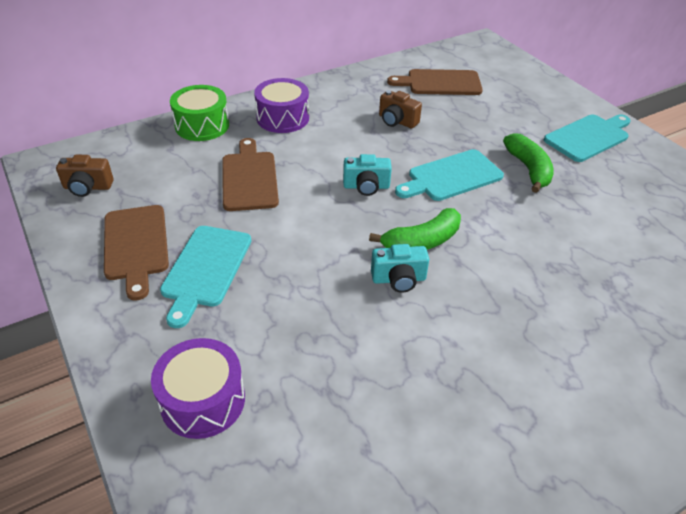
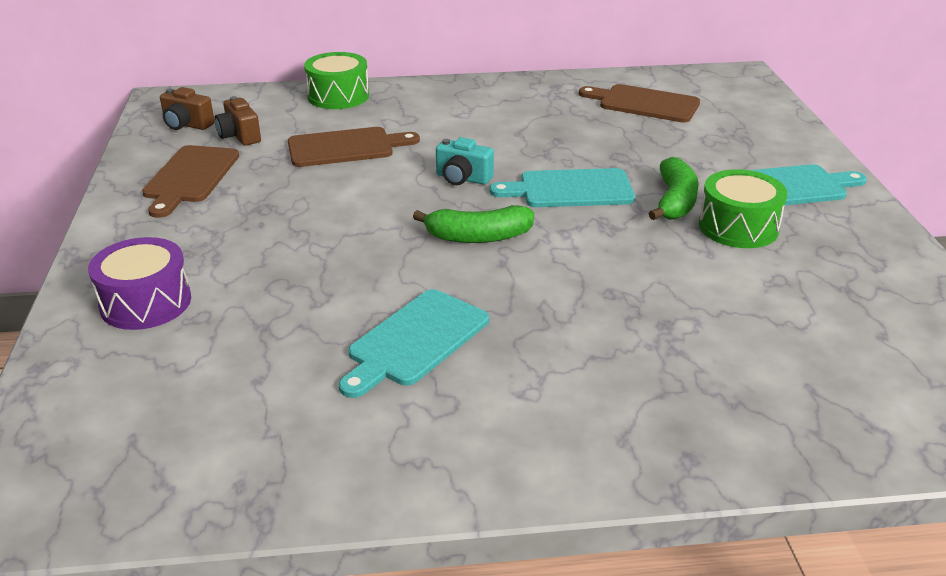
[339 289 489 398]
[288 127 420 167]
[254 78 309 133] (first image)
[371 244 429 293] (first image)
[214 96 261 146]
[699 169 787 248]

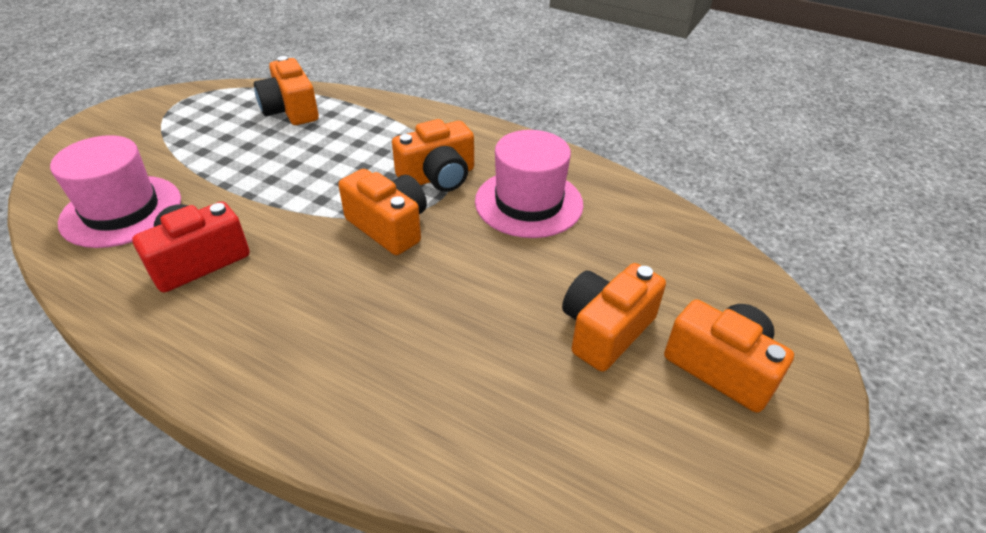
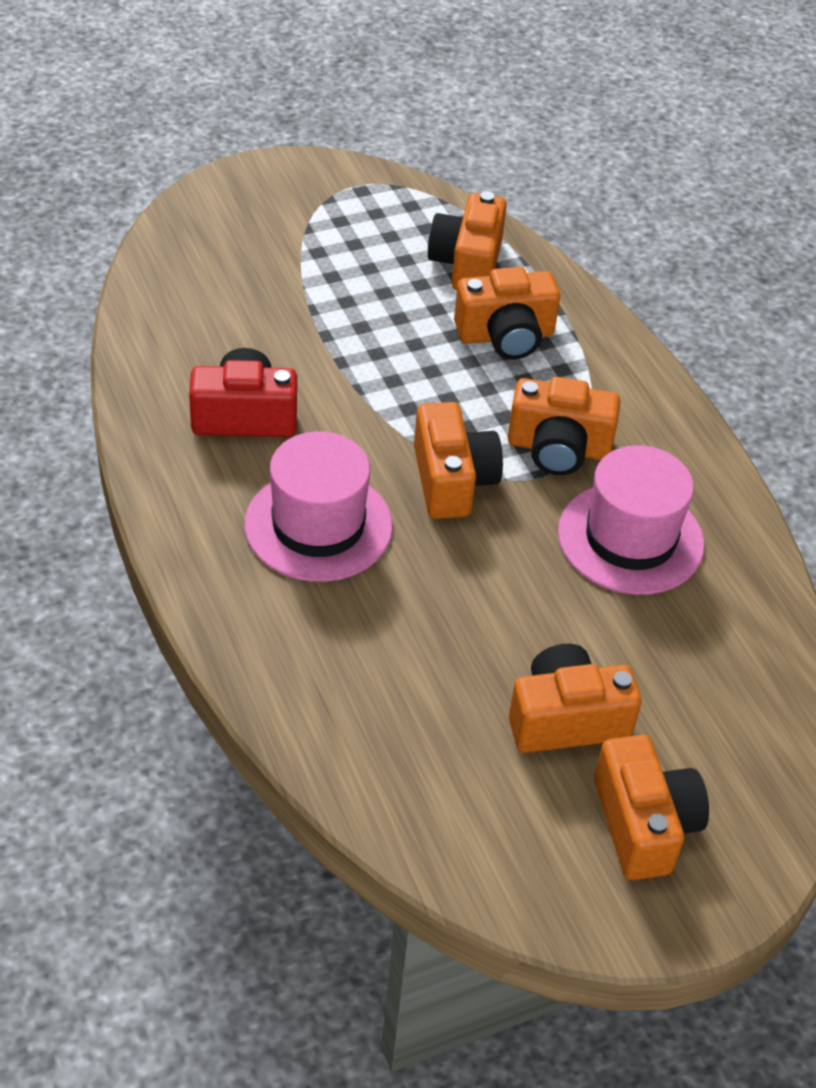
[244 431 393 582]
[454 267 560 359]

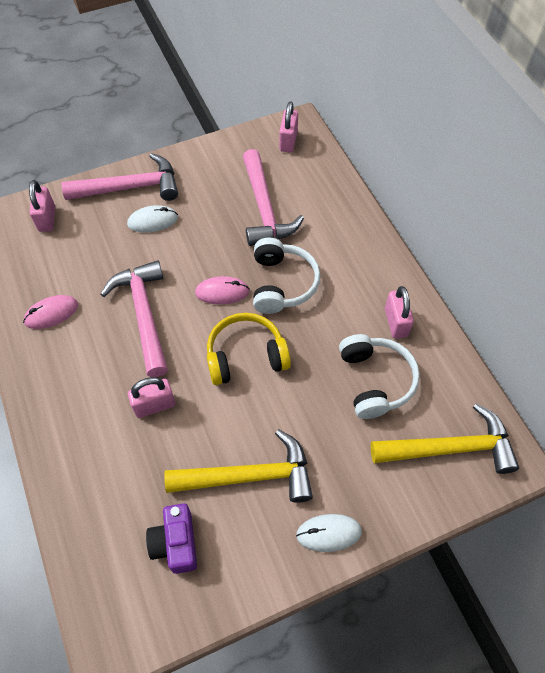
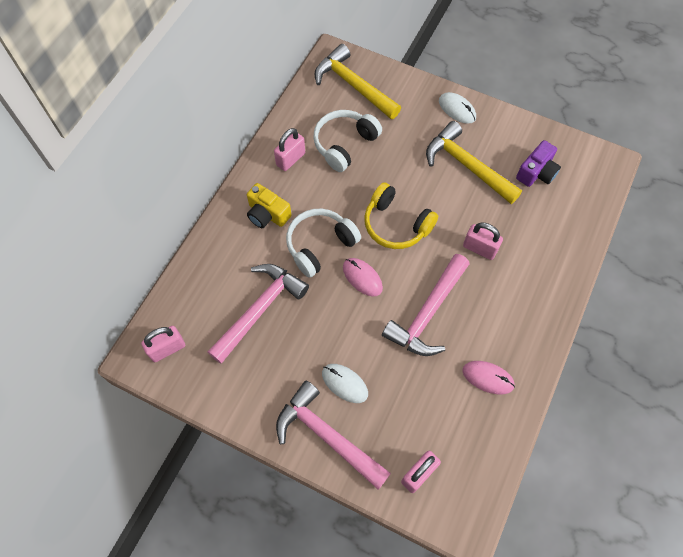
[247 183 291 228]

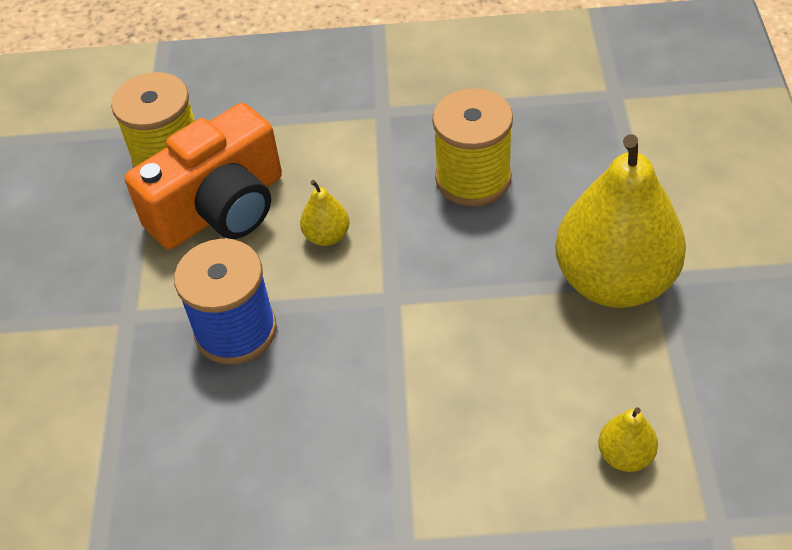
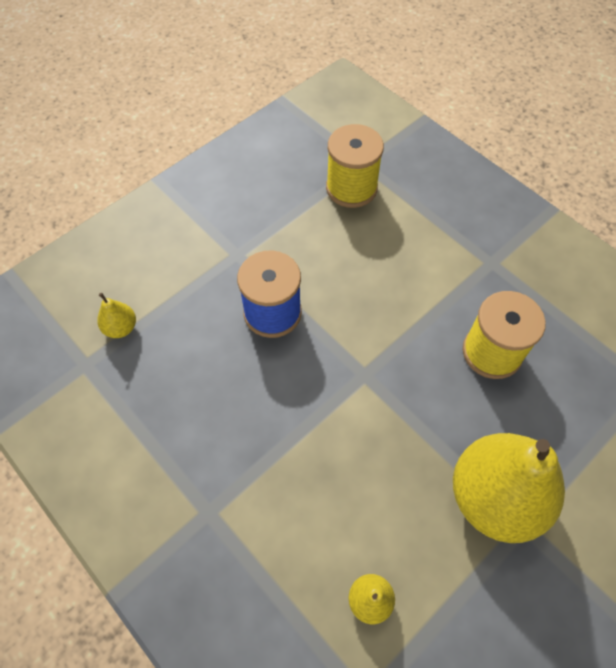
[125 103 282 249] (first image)
[97 293 136 338]

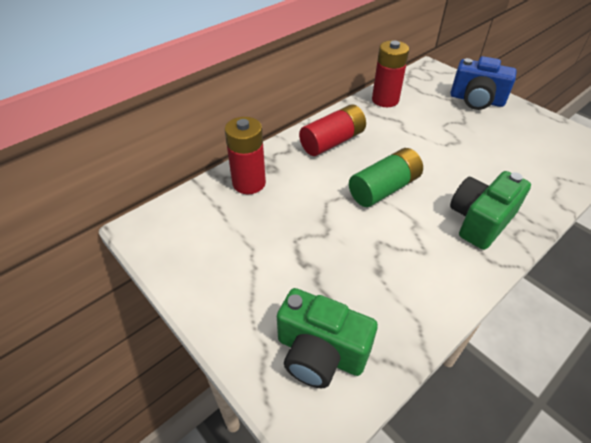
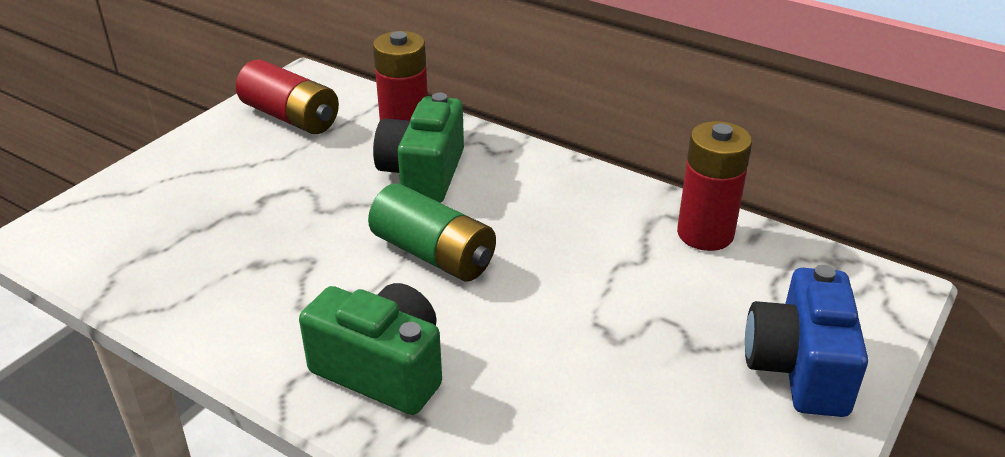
[373 93 464 203]
[236 59 339 134]

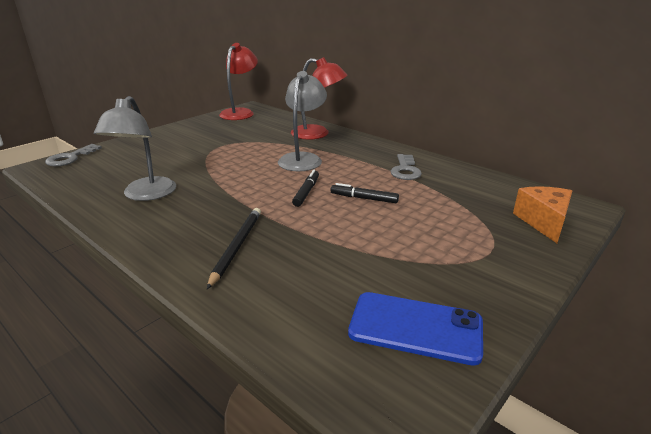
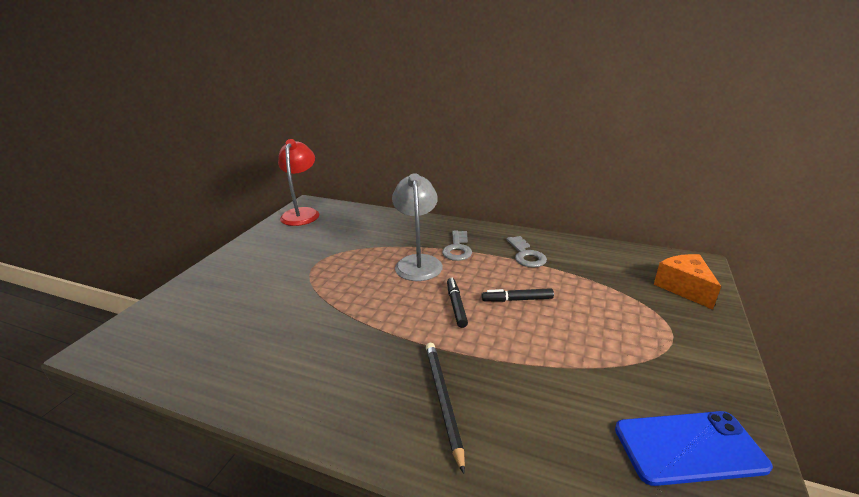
[442 231 472 261]
[94 96 176 201] (first image)
[291 57 348 140] (first image)

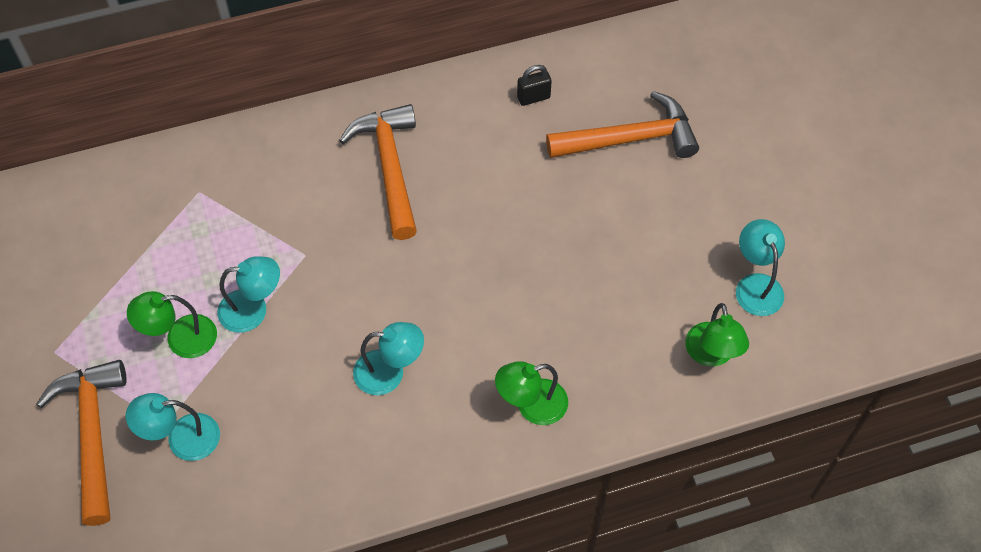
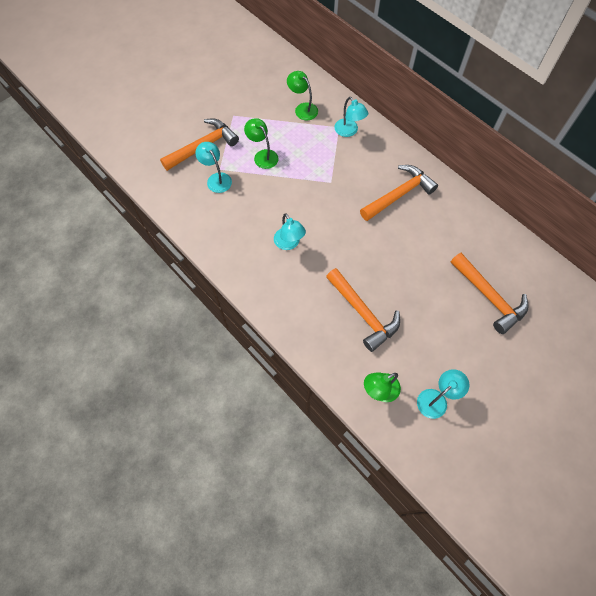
[334 97 369 137]
[287 71 318 120]
[517 65 552 106] (first image)
[326 268 400 352]

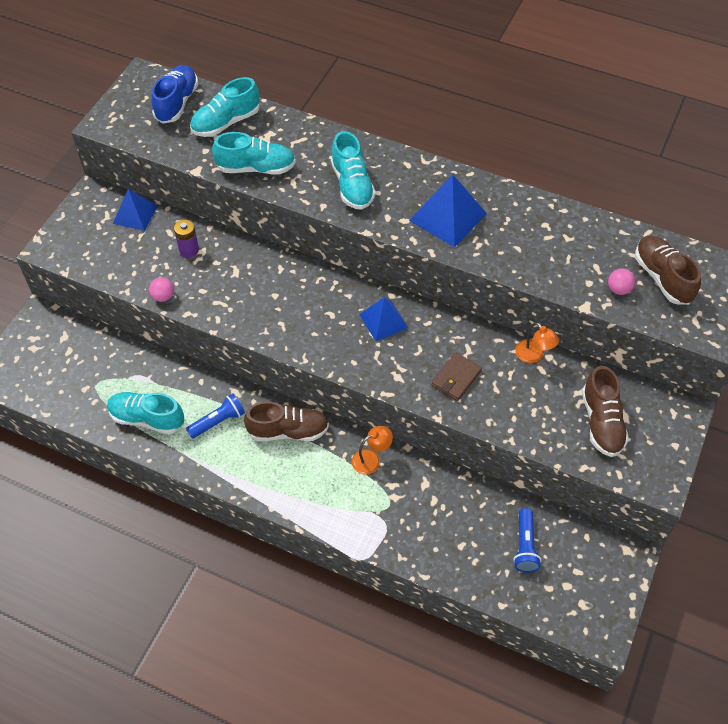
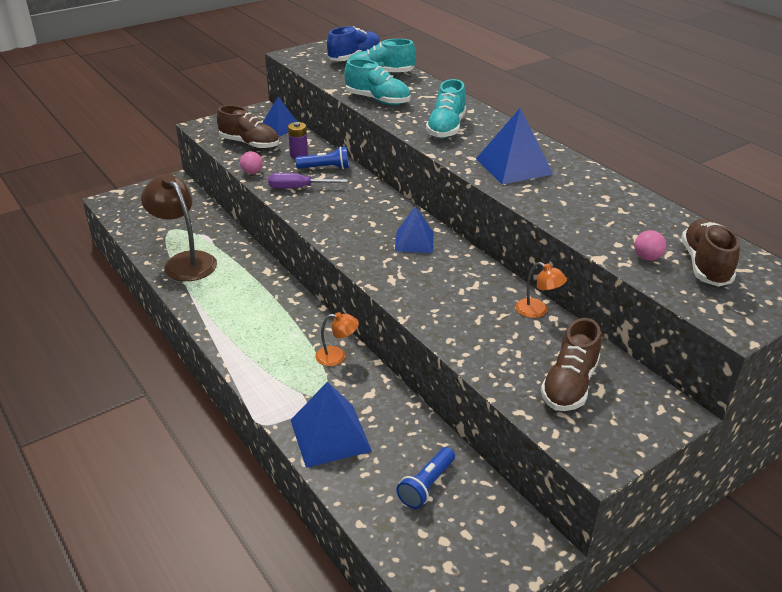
[141 174 217 281]
[295 146 349 169]
[217 105 279 149]
[432 353 482 401] (first image)
[516 262 567 318]
[268 173 347 189]
[291 381 372 468]

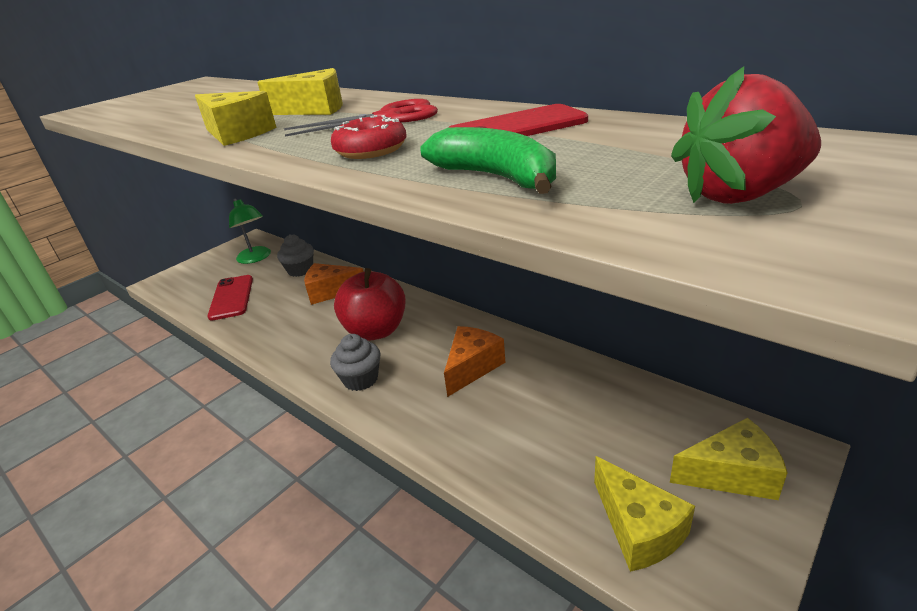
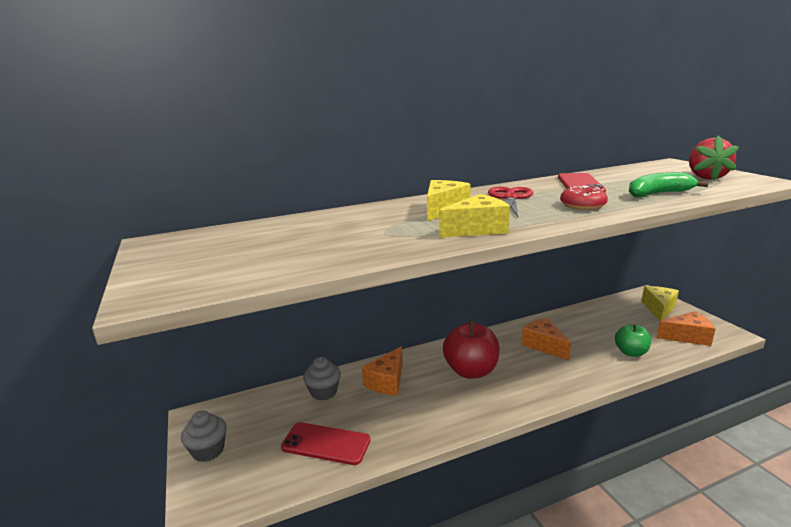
[229 199 271 264] (first image)
[181 411 227 462]
[656 311 716 346]
[615 324 651 357]

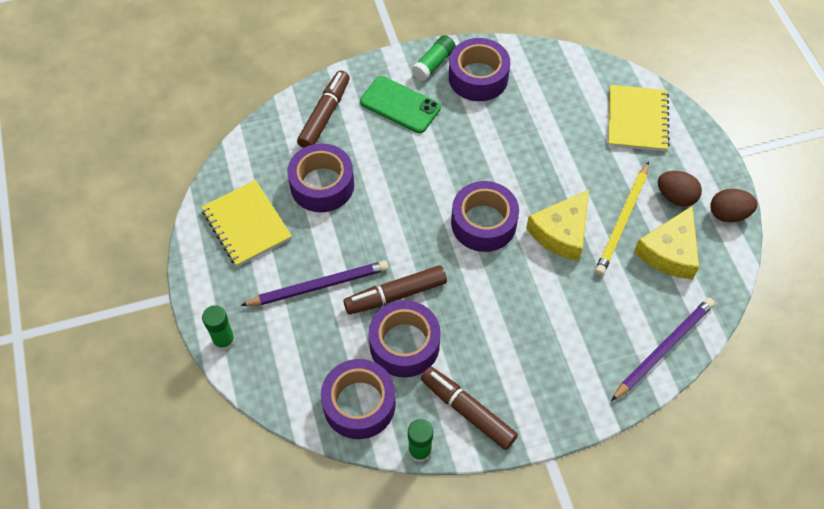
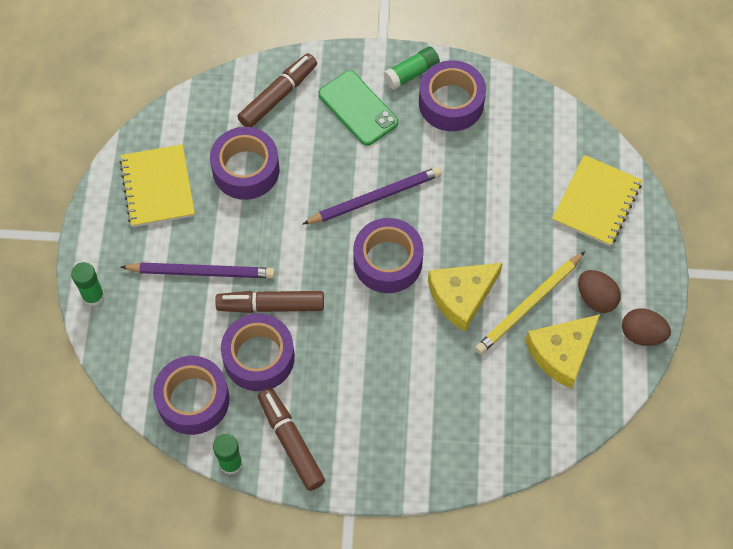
[303 167 442 224]

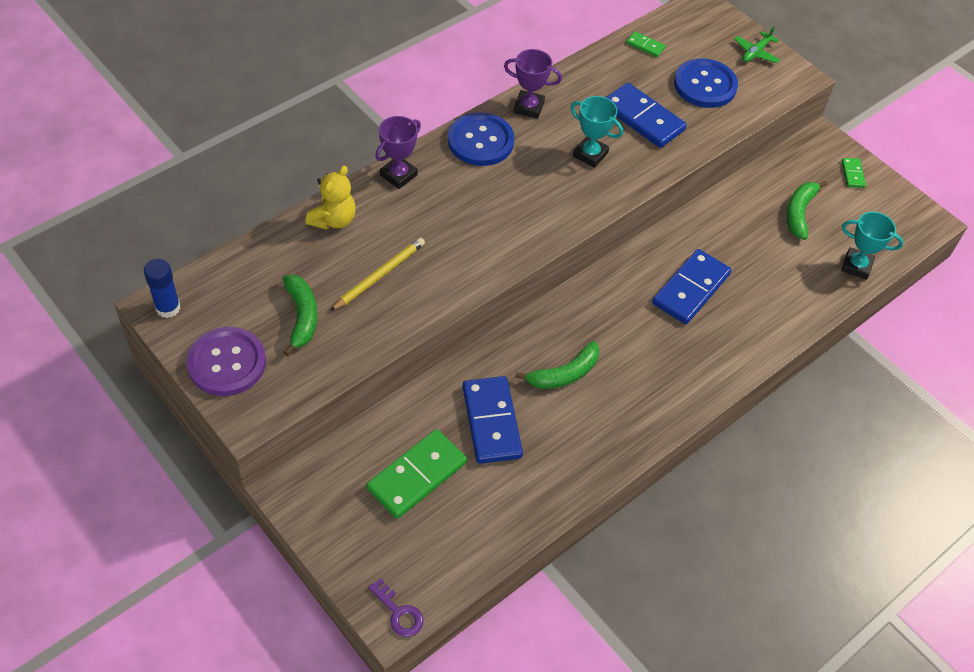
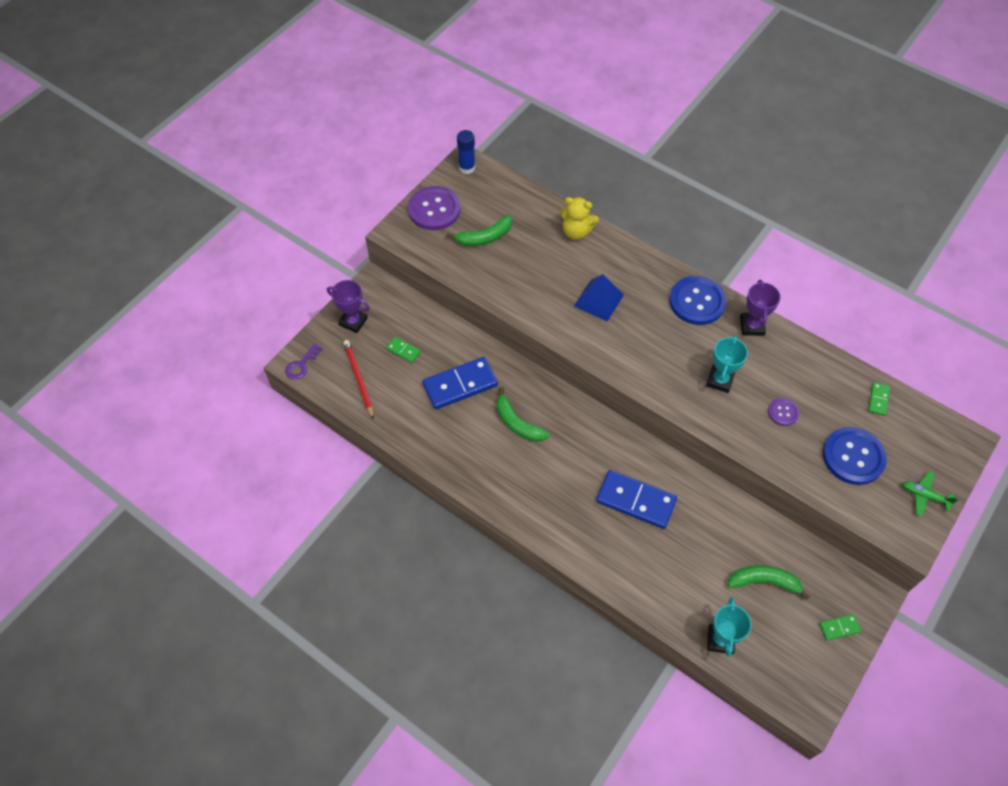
[330 238 425 311] (first image)
[386 337 421 363]
[327 280 370 333]
[768 398 799 426]
[343 340 374 419]
[574 274 624 321]

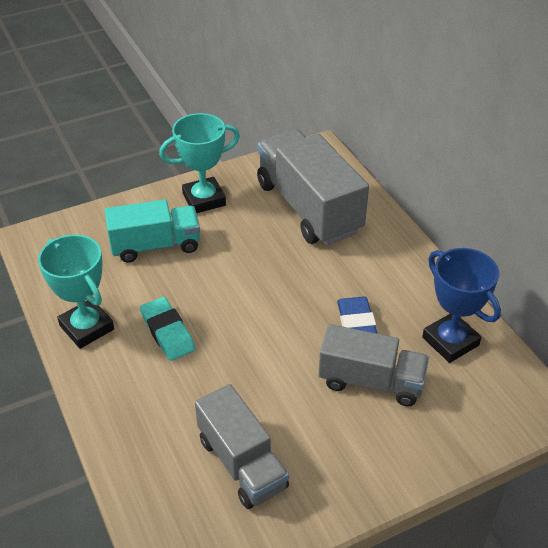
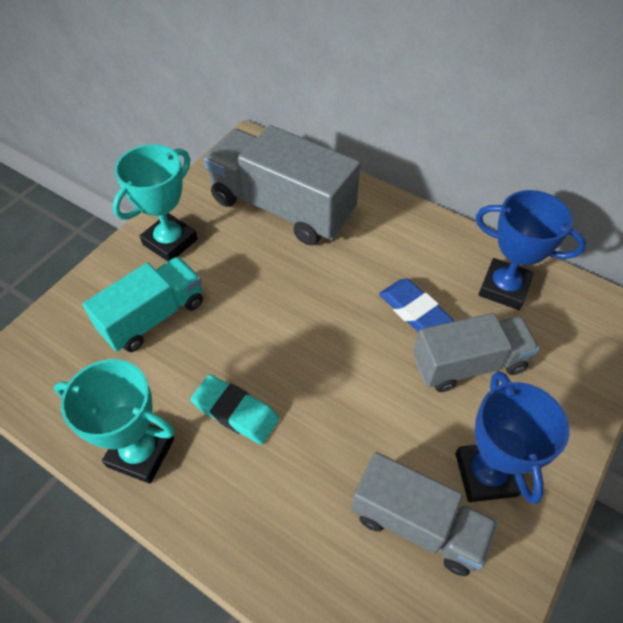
[455 371 569 504]

